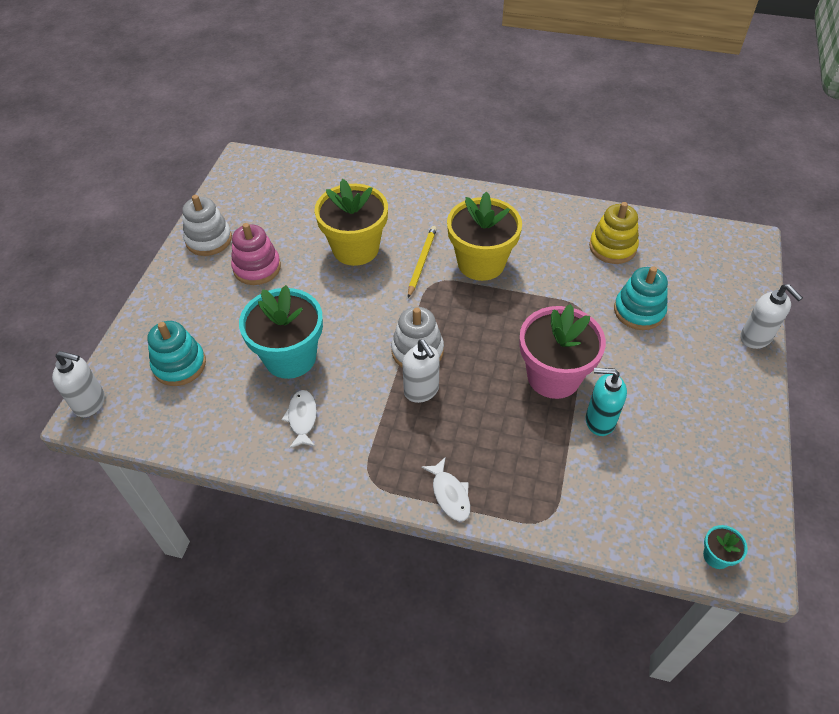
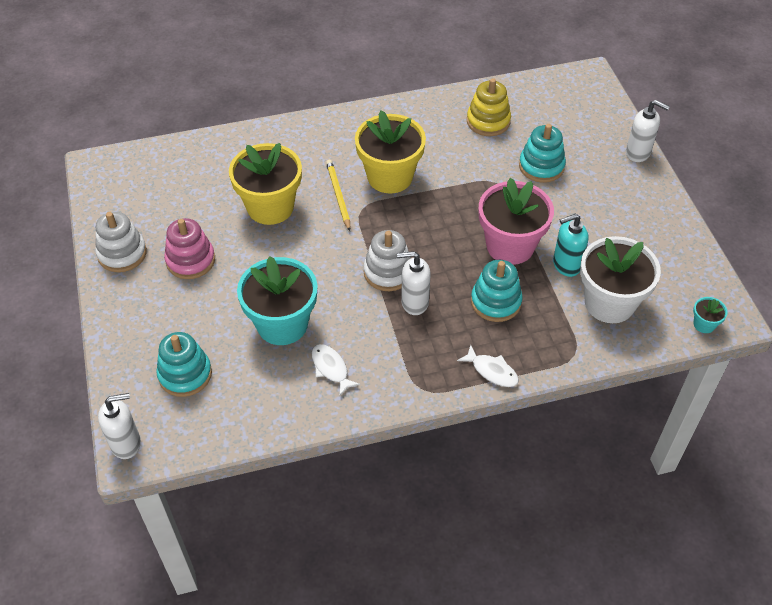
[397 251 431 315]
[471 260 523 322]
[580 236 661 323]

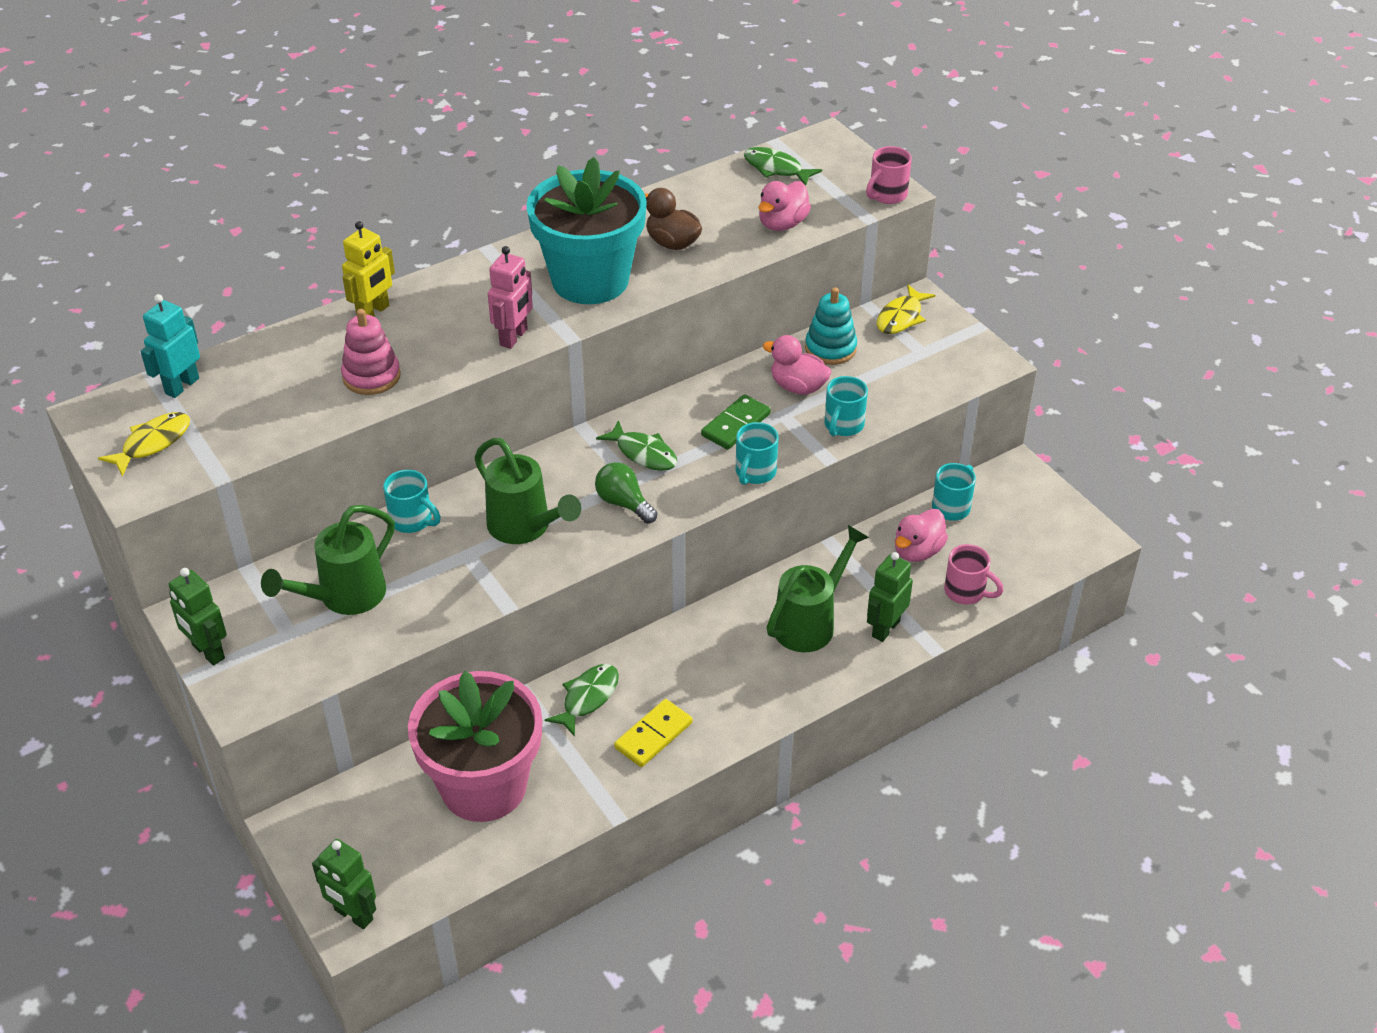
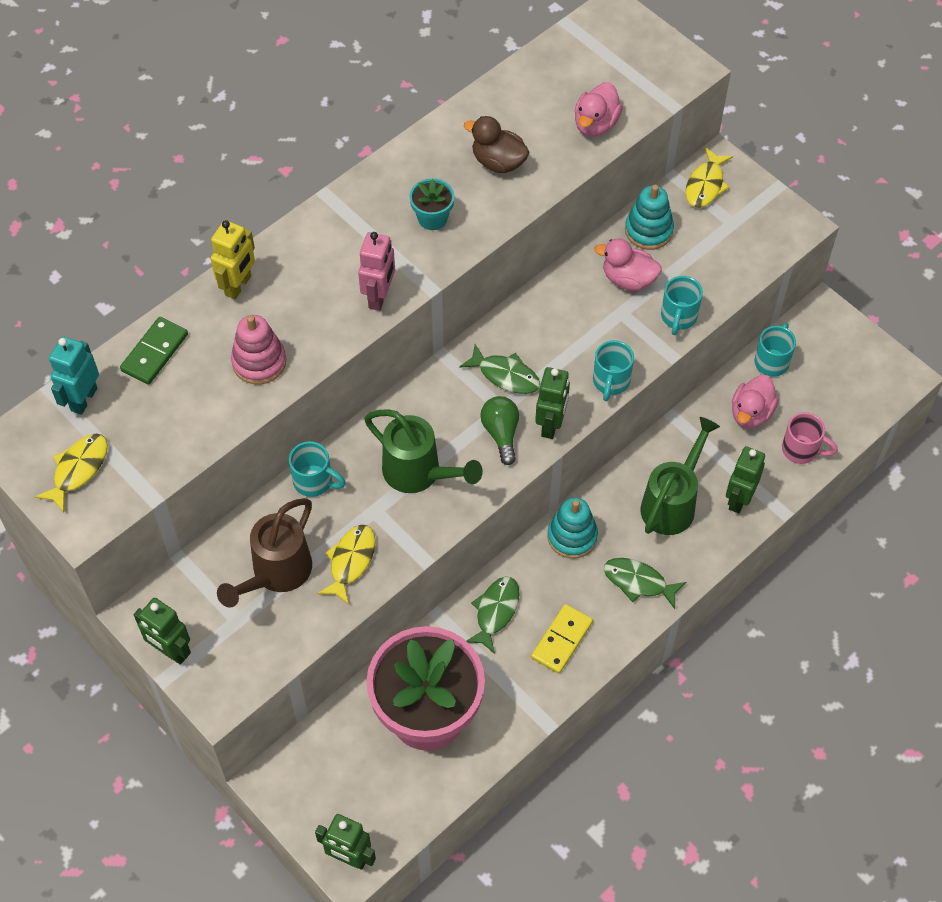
[217 498 312 607]
[409 178 455 230]
[480 396 519 465]
[120 317 188 385]
[604 558 686 609]
[866 146 912 204] (first image)
[317 525 376 605]
[535 367 570 439]
[547 498 598 559]

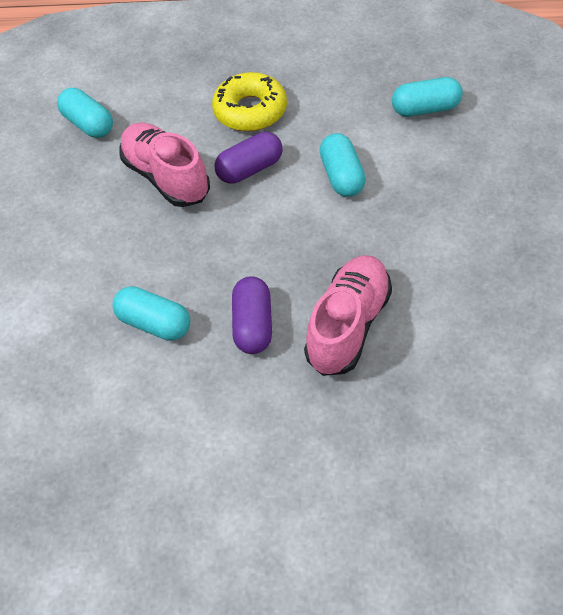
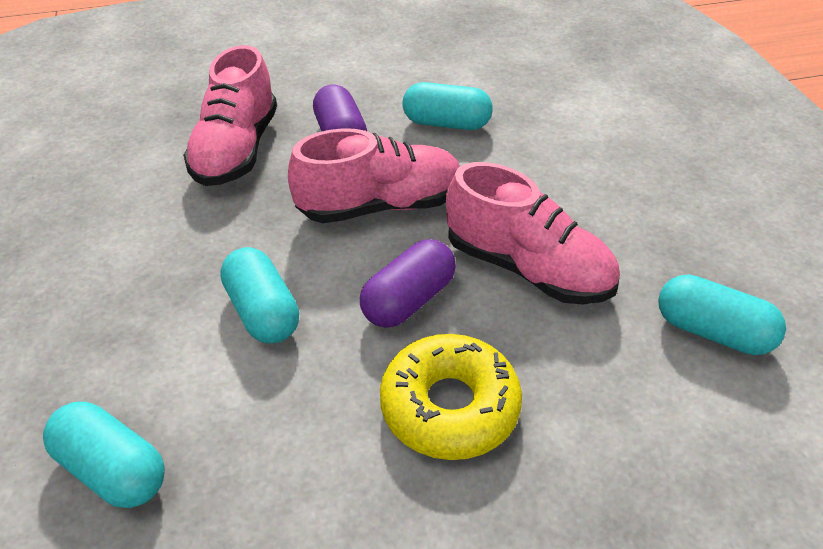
[43 402 165 508]
[288 128 460 223]

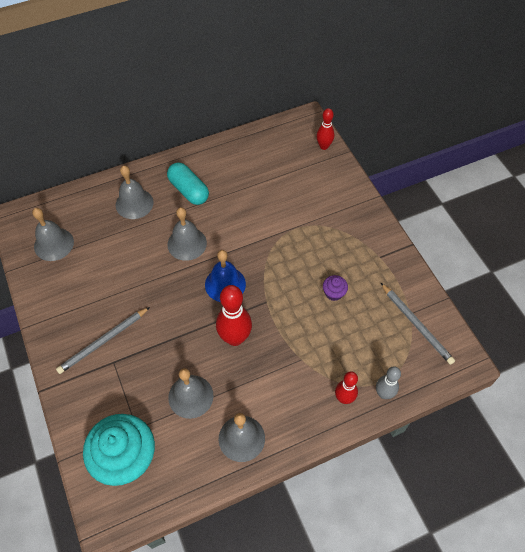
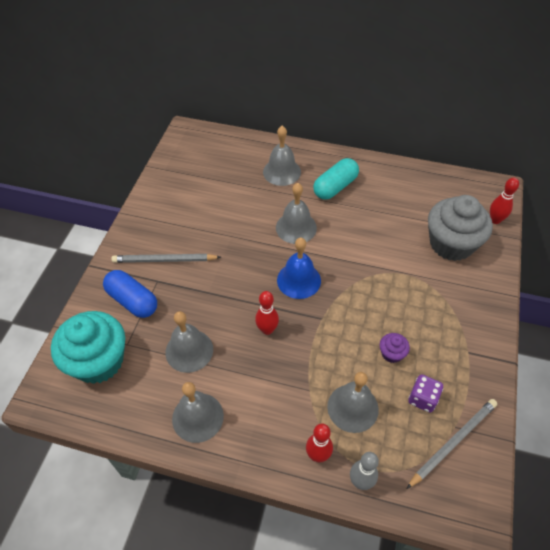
[327 372 379 433]
[313 158 359 200]
[255 291 279 335]
[407 399 497 489]
[103 270 157 318]
[408 374 443 413]
[428 195 493 261]

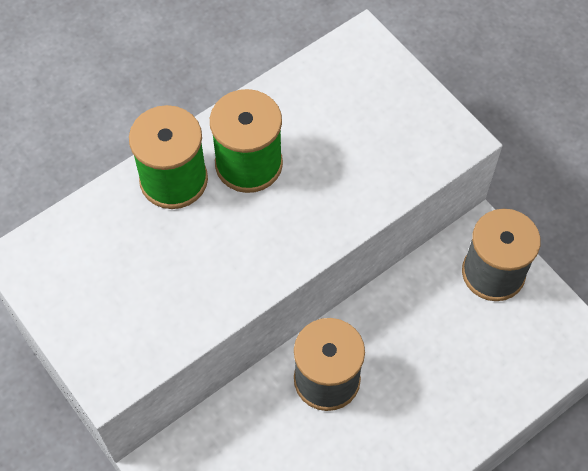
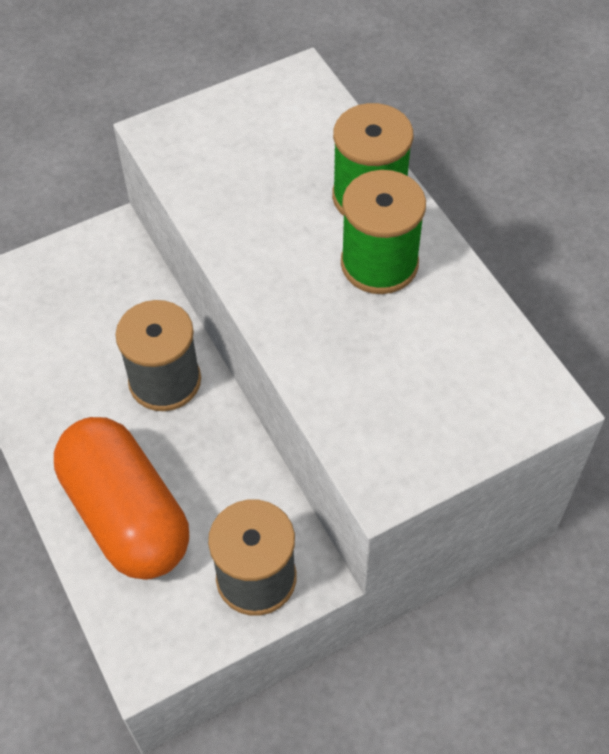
[54 417 189 580]

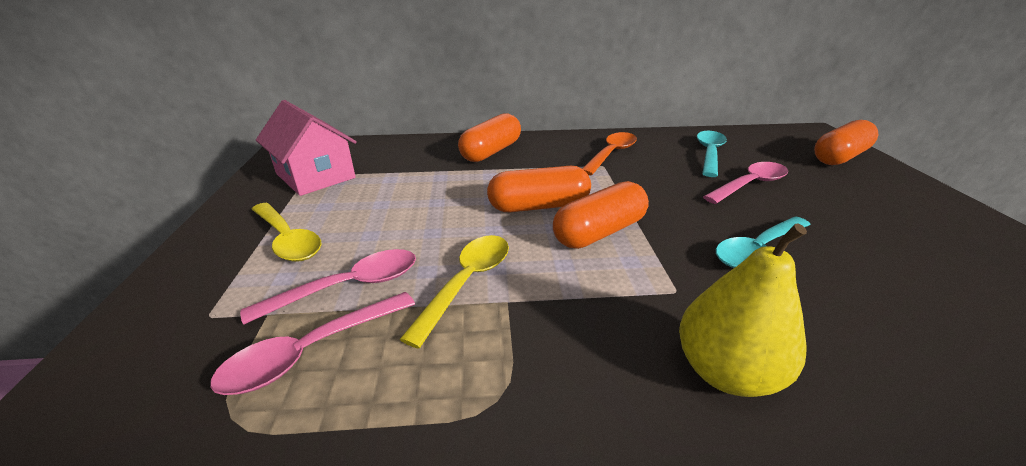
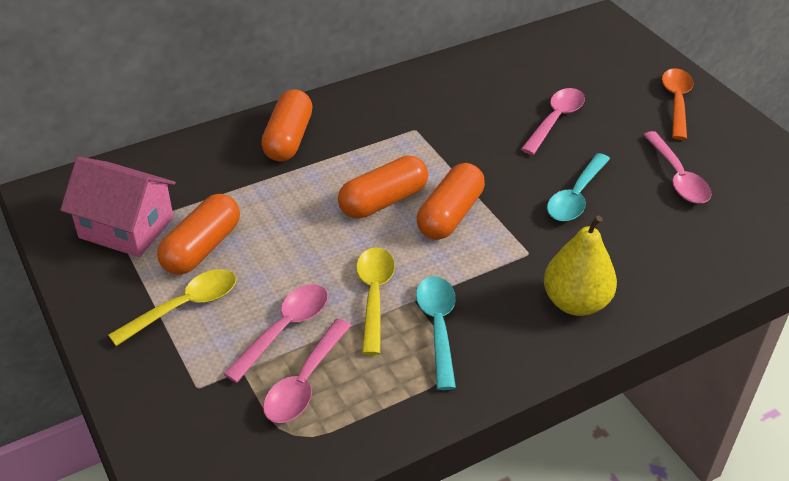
[108 269 236 346]
[662 69 694 140]
[416 276 456 390]
[157 194 240 275]
[643 131 712 204]

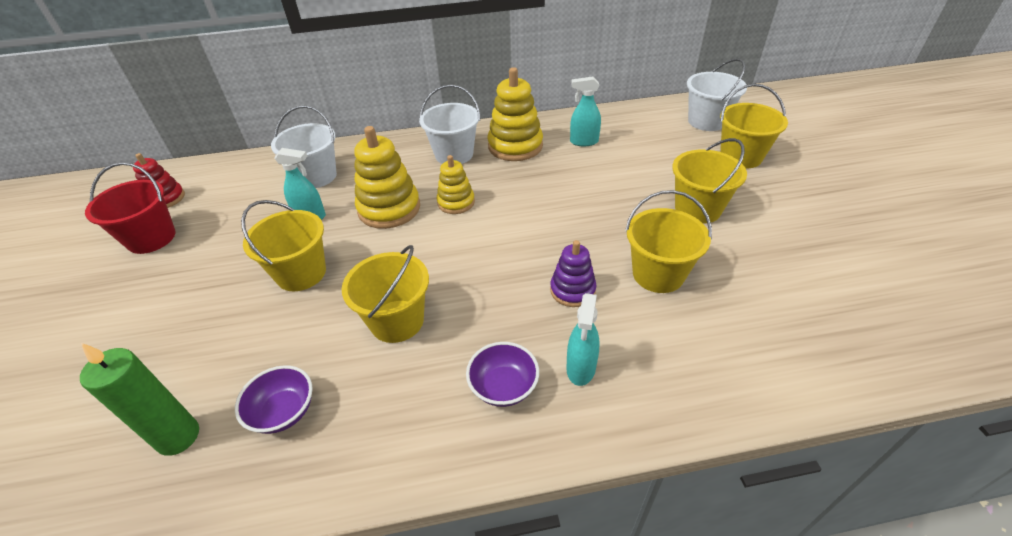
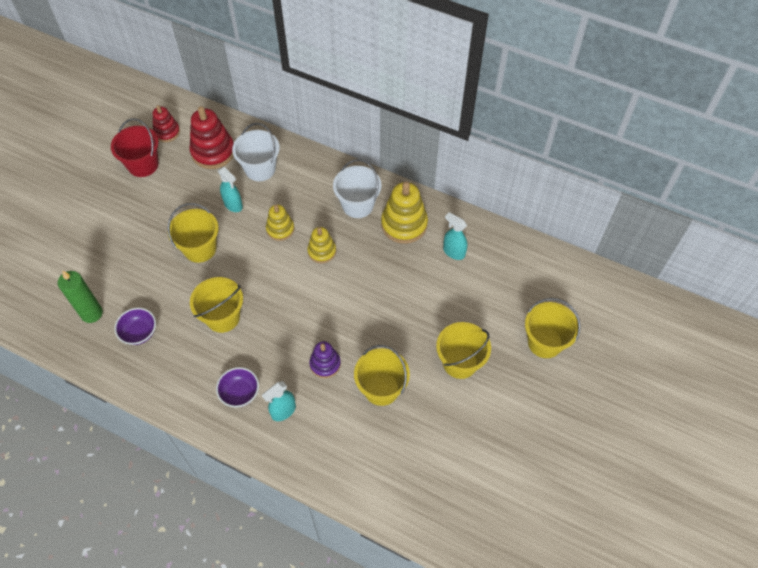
[266 204 294 241]
[687 58 747 131] (first image)
[189 106 234 169]

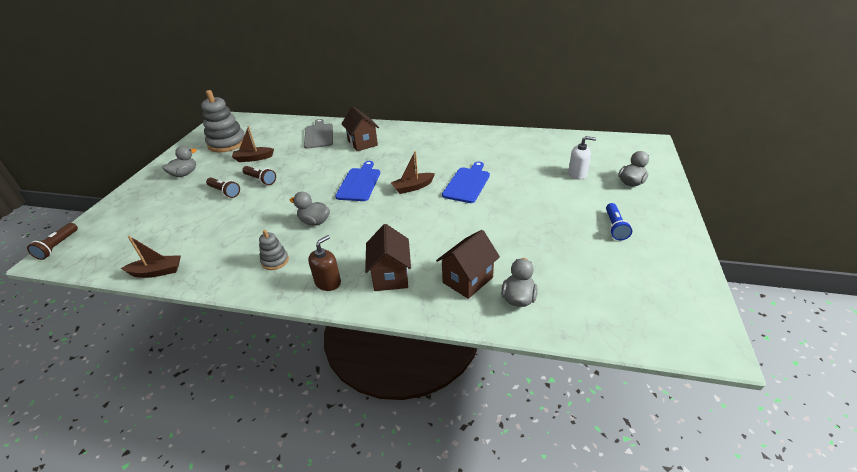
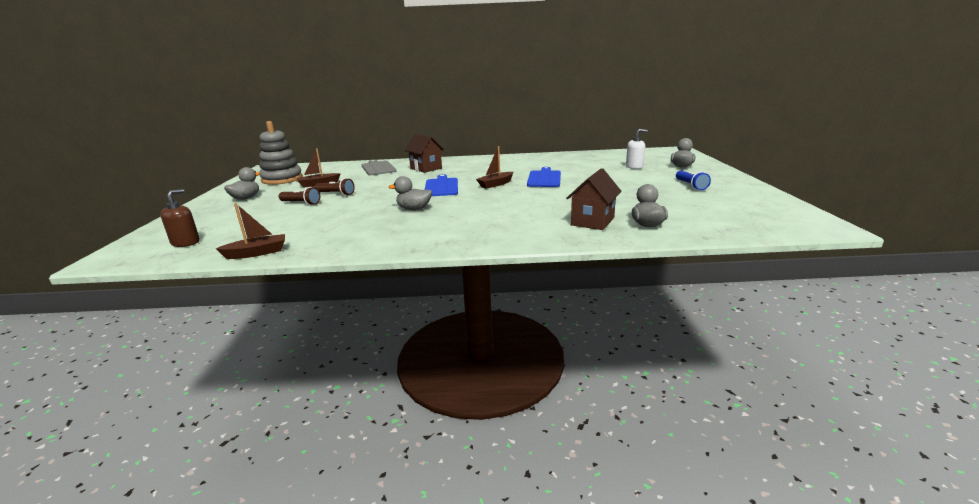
[27 223 78 260] (first image)
[259 230 289 270] (first image)
[160 189 200 247]
[365 224 411 291] (first image)

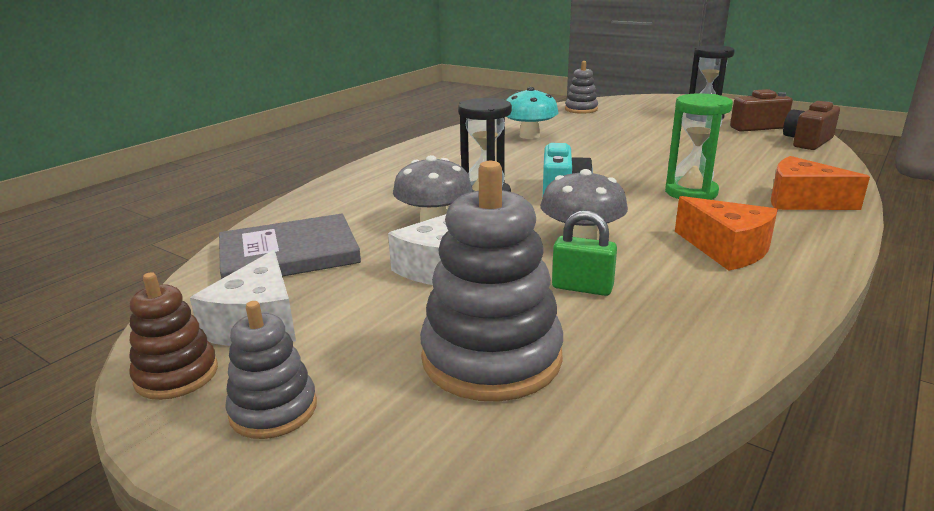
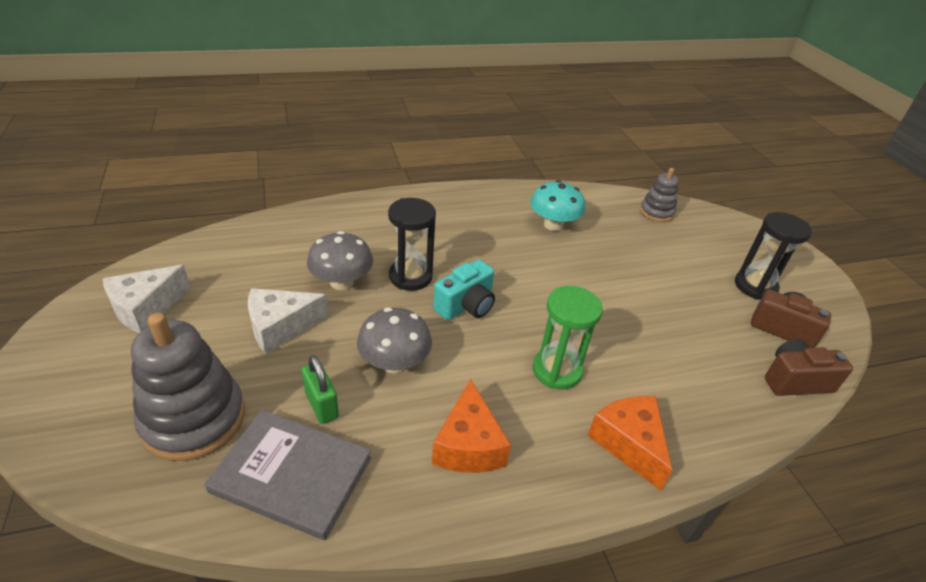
[129 272 218 400] (first image)
[205 410 371 540]
[225 301 317 439] (first image)

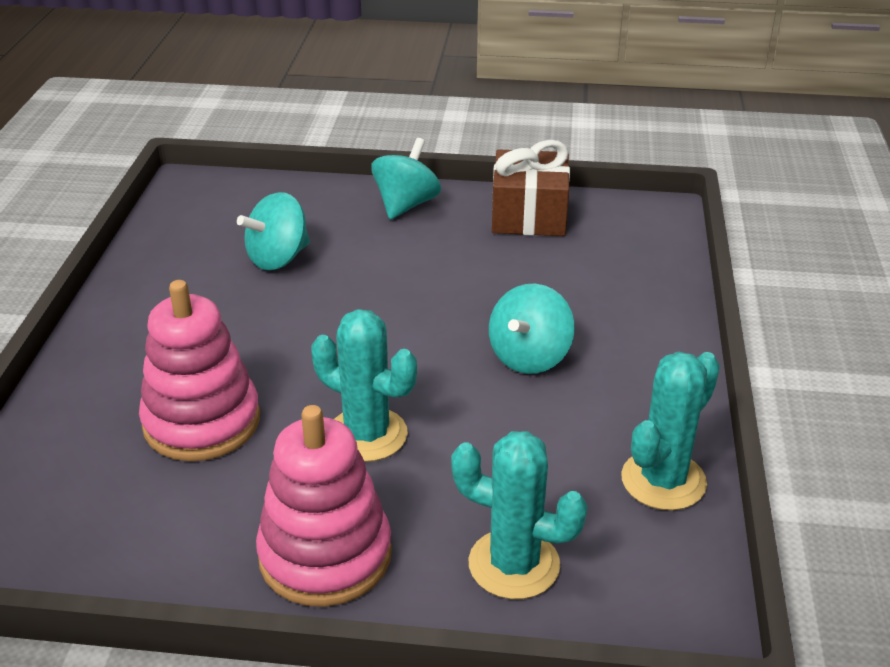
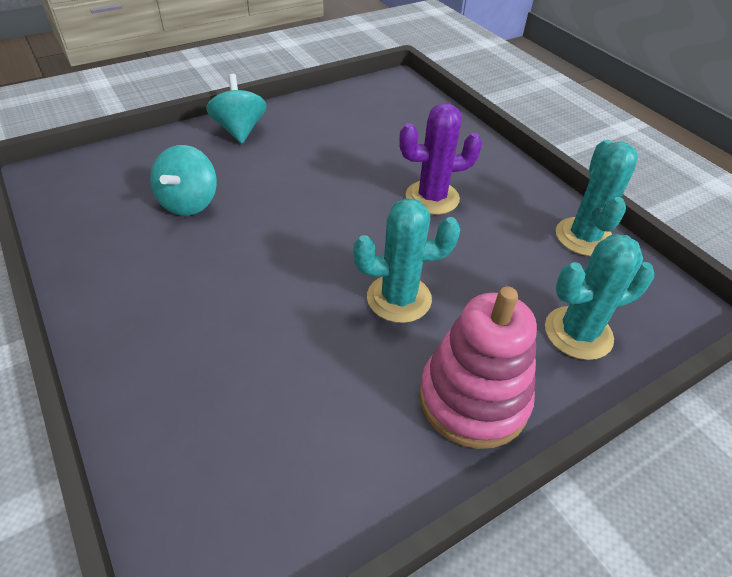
[139 280 260 461] (first image)
[399 103 482 214]
[492 140 570 236] (first image)

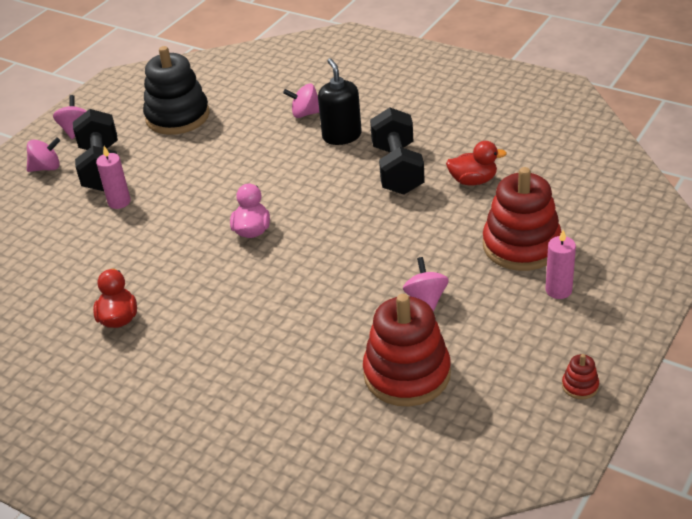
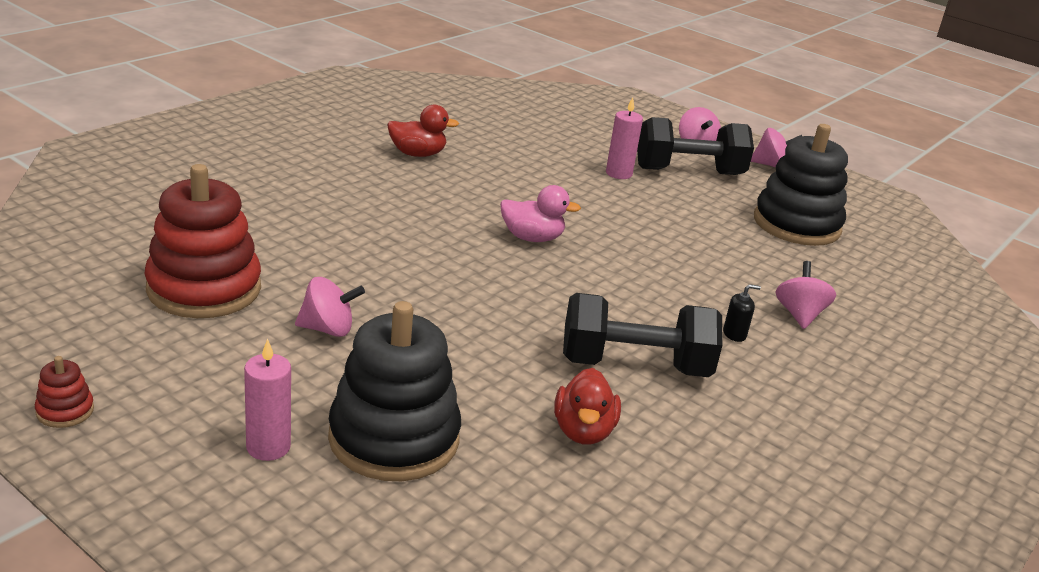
[723 284 761 342]
[328 301 461 481]

